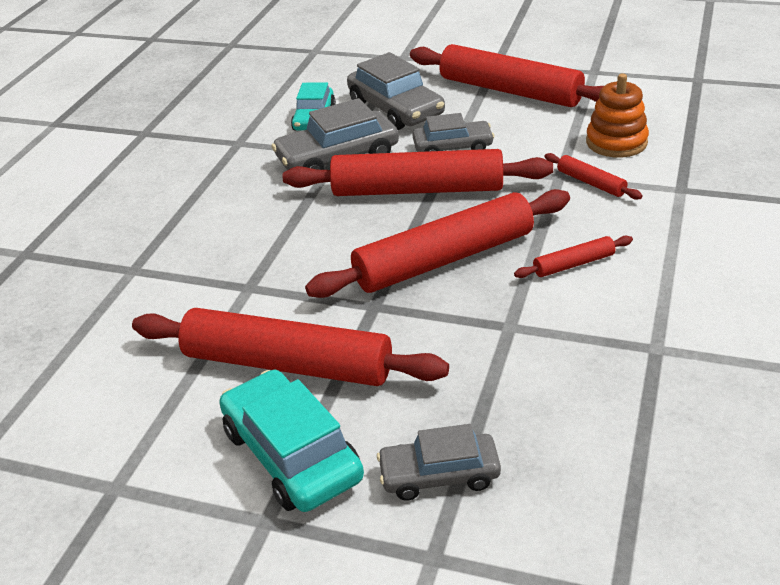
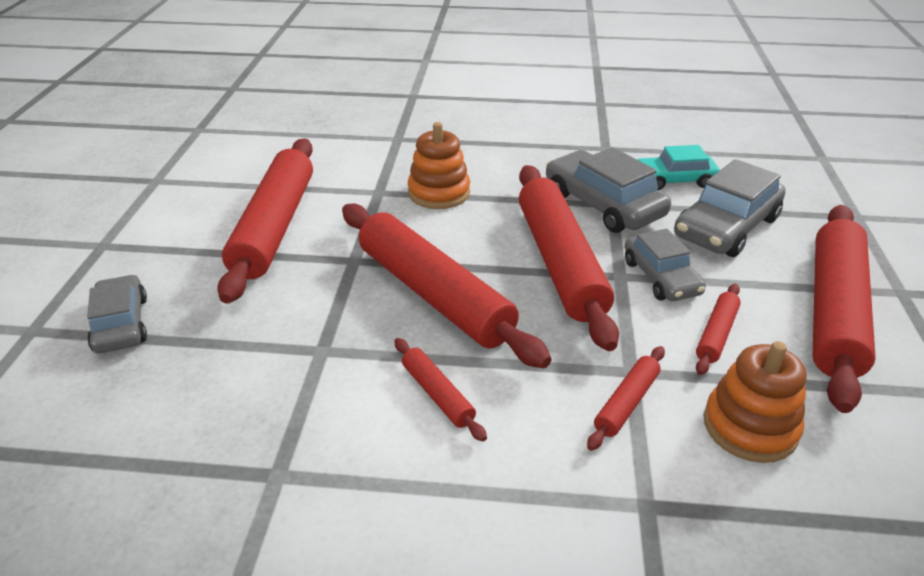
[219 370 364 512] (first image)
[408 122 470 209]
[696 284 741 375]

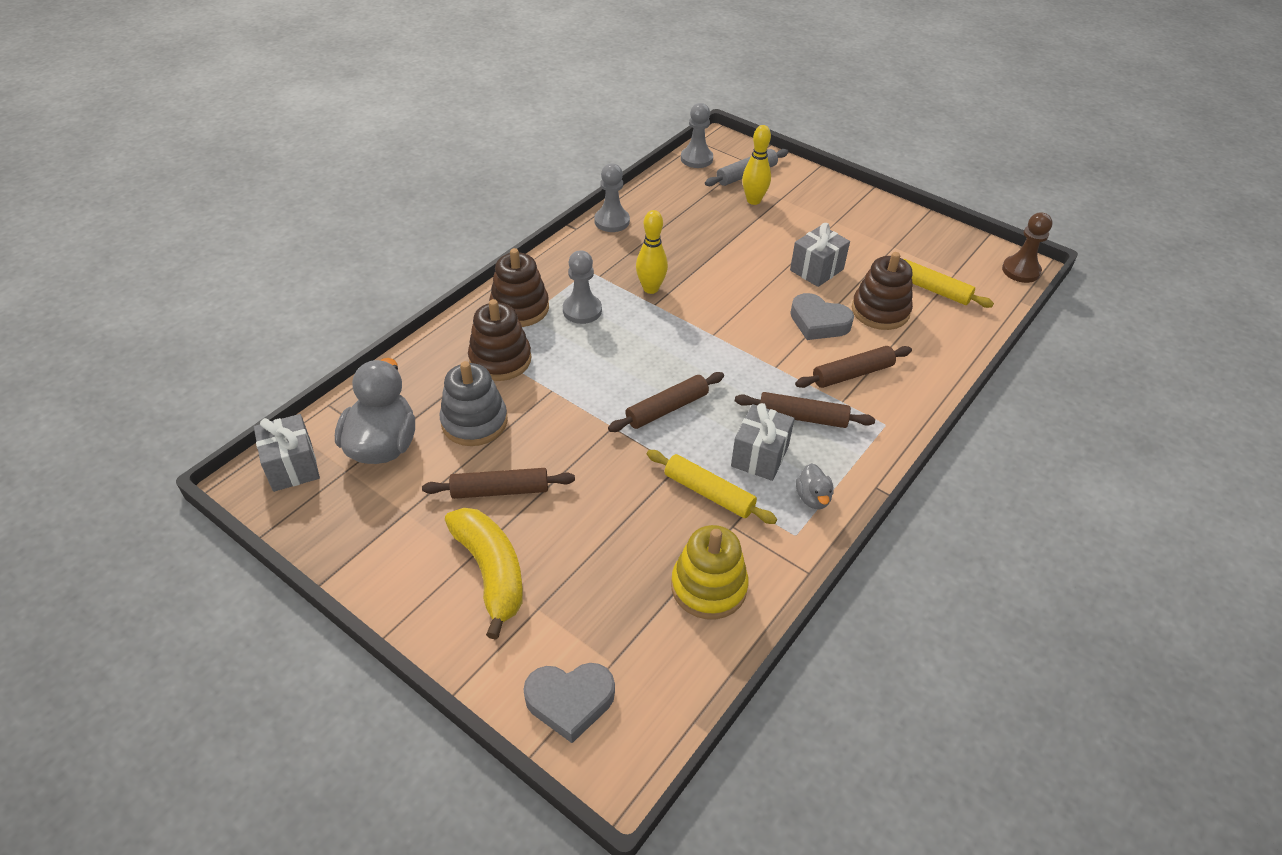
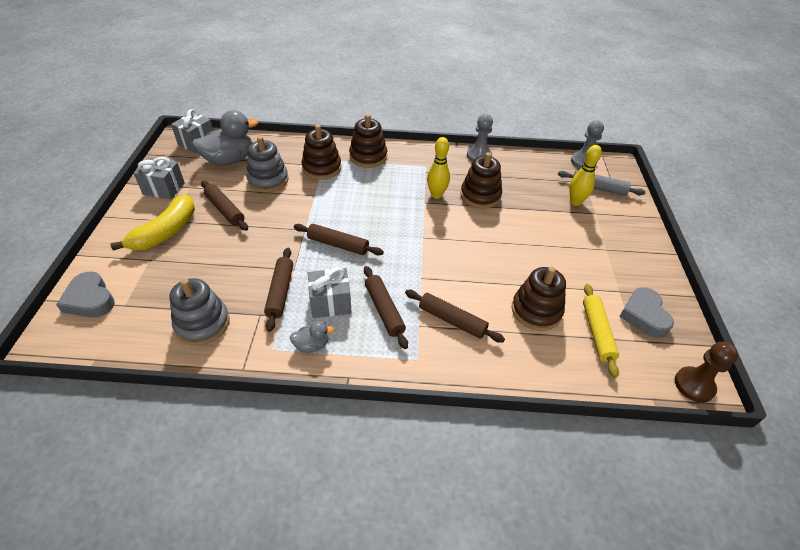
[134 157 185 199]
[563 250 602 324] (first image)
[619 287 674 338]
[264 248 293 332]
[290 321 334 353]
[170 278 230 345]
[460 152 502 209]

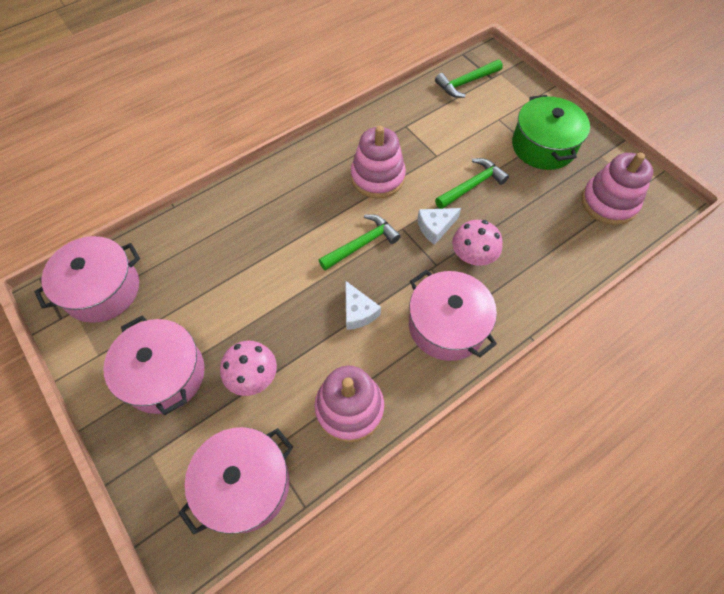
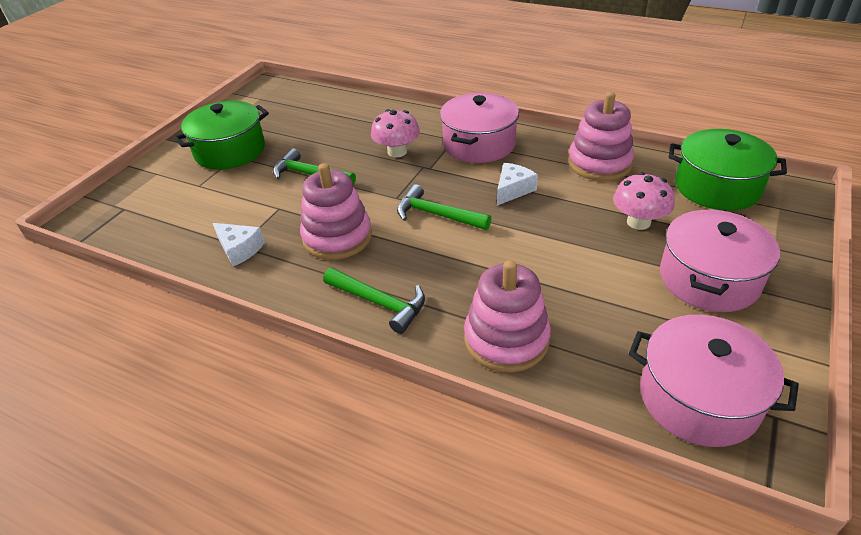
[323 268 425 334]
[464 260 551 372]
[213 223 265 266]
[669 129 787 211]

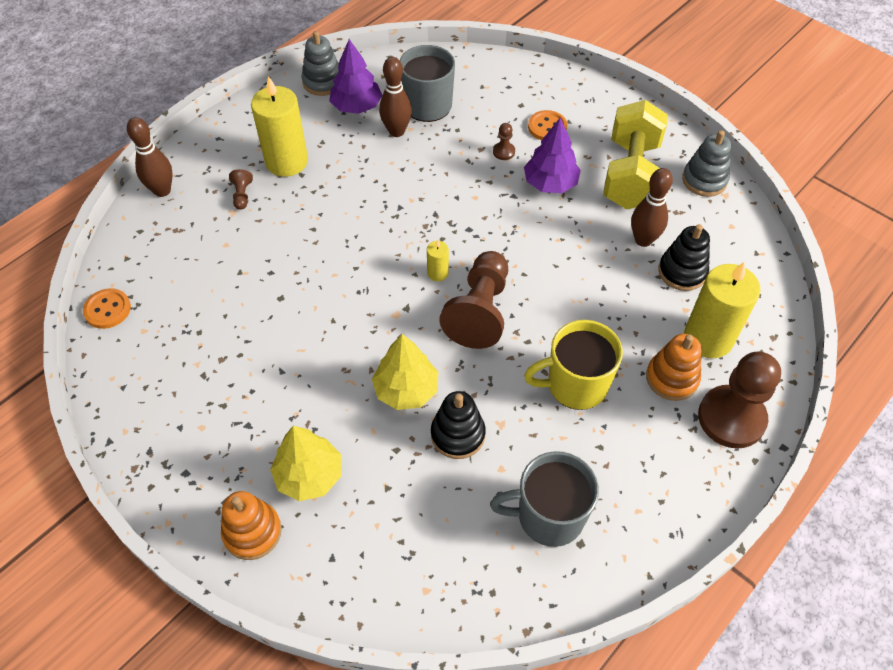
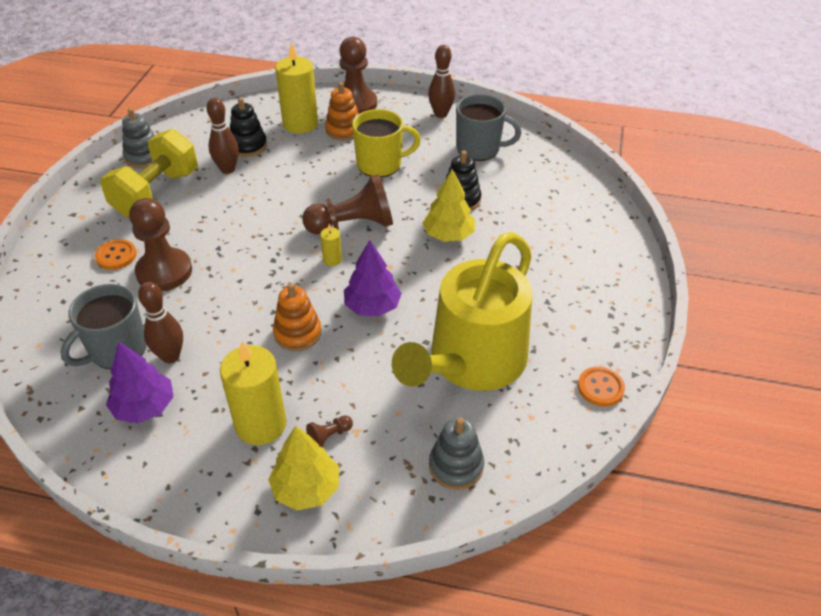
[429 417 484 490]
[100 129 198 217]
[428 45 455 118]
[344 240 402 316]
[129 198 192 291]
[578 367 625 407]
[352 109 421 177]
[268 426 339 510]
[456 94 521 161]
[273 283 322 351]
[392 232 532 391]

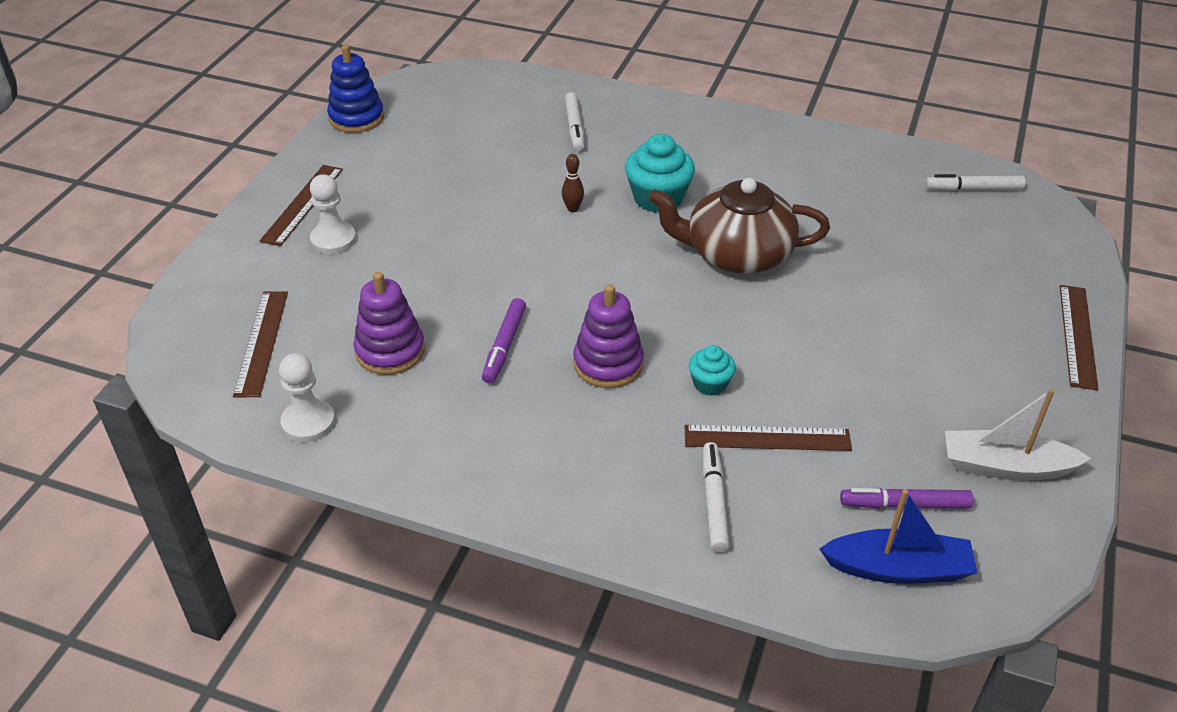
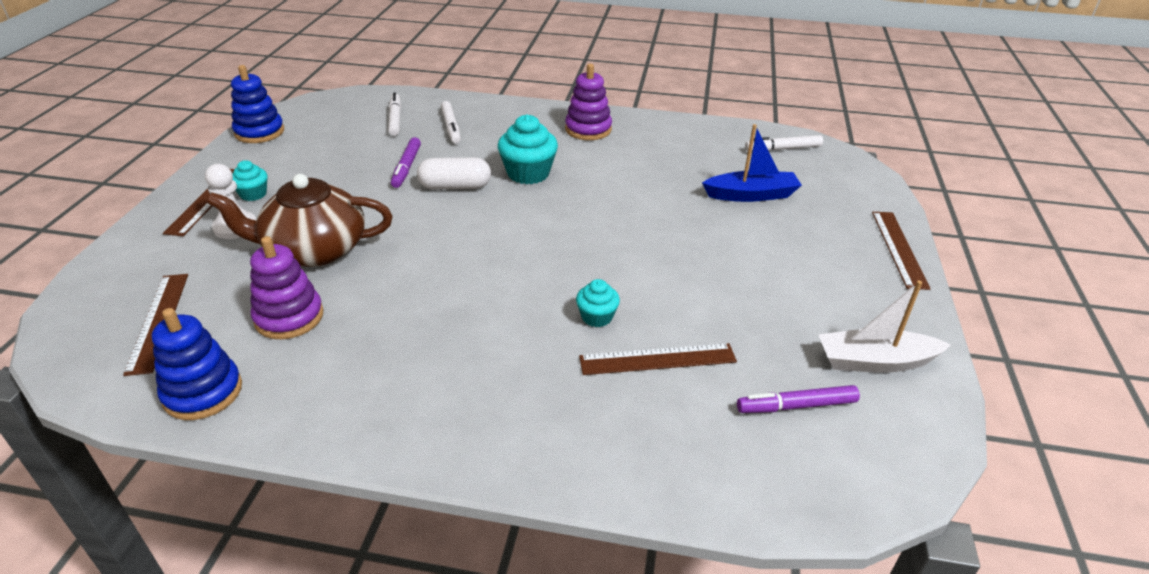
[417 157 491 189]
[207 174 393 267]
[565 64 612 140]
[391 137 421 188]
[152 308 242 420]
[388 93 401 136]
[702 124 802 202]
[233 160 267 201]

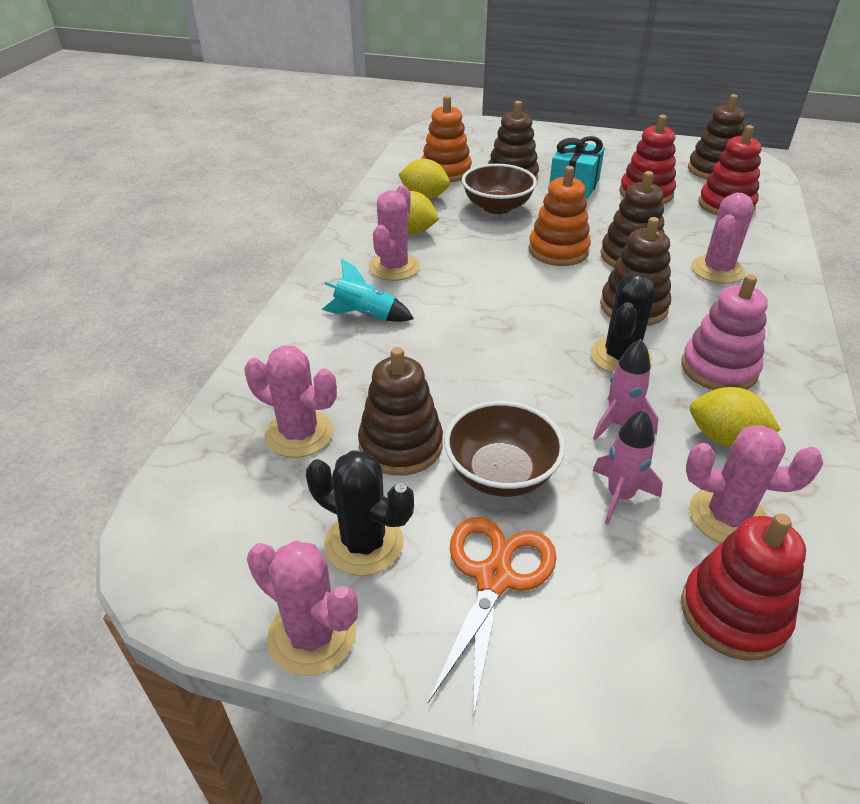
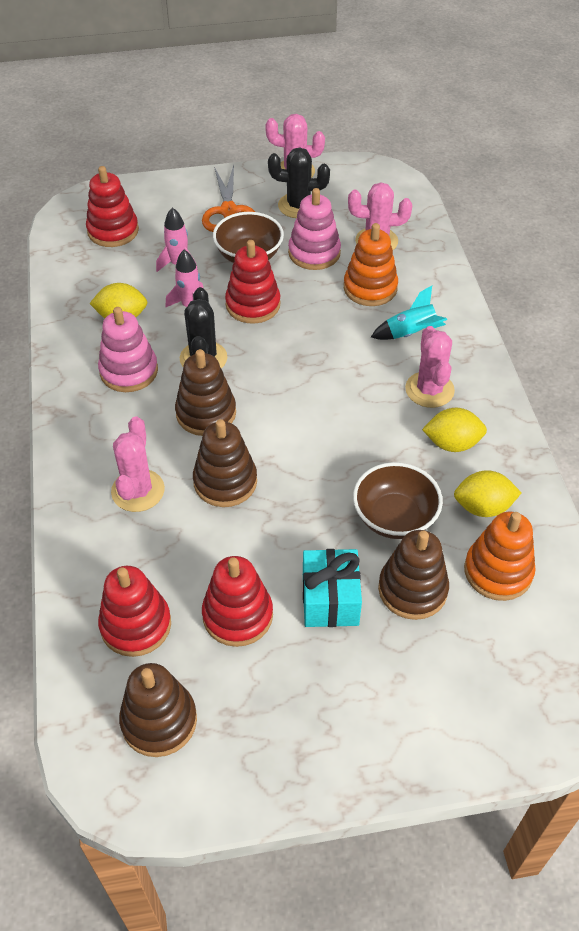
[344 223 398 306]
[288 188 341 270]
[686 425 823 544] (first image)
[225 240 281 324]

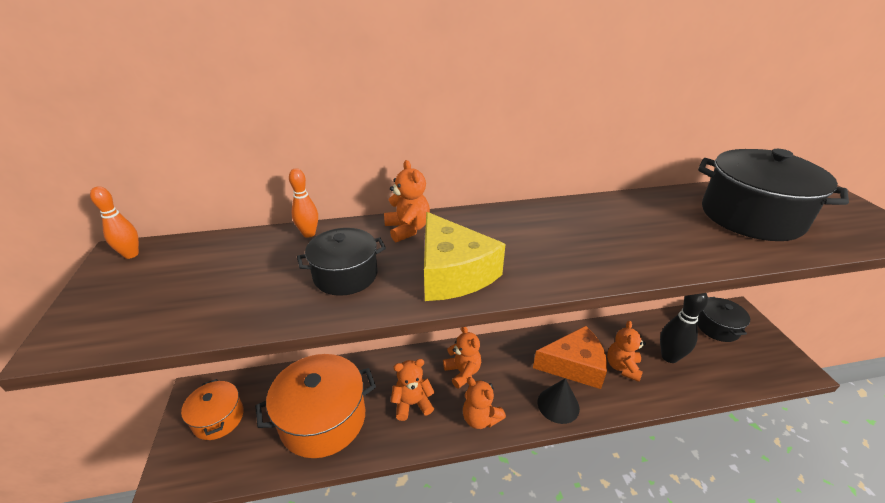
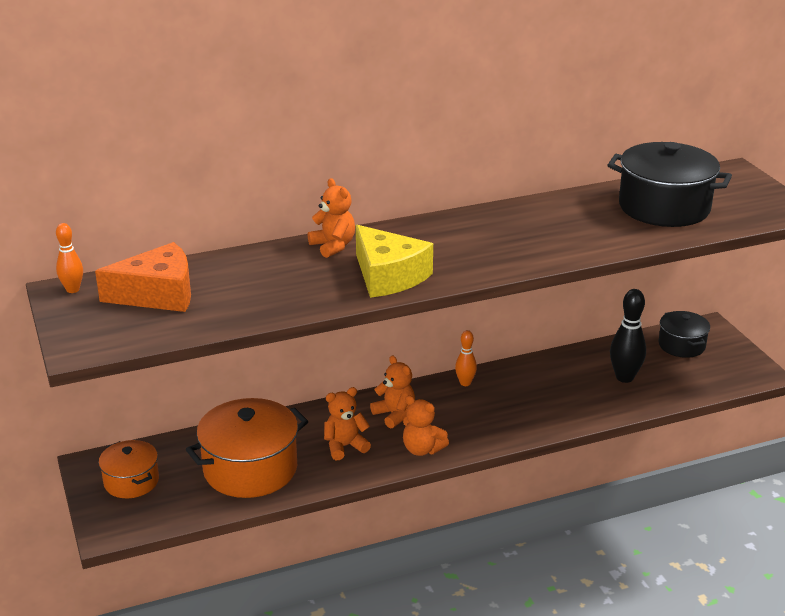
[455 330 477 386]
[297 228 386 296] (first image)
[607 321 646 382] (first image)
[95 242 191 312]
[538 378 580 424] (first image)

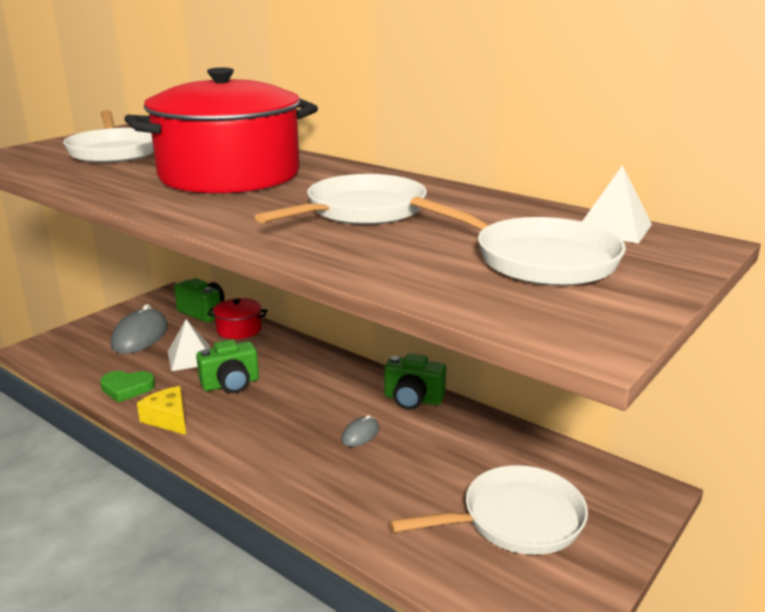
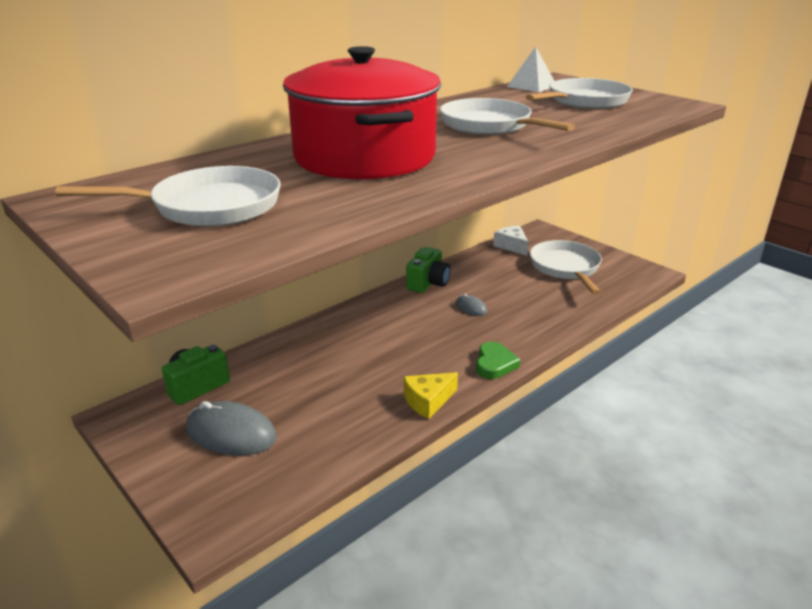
[207 298 267 339] (first image)
[168 319 210 371] (first image)
[196 339 259 393] (first image)
[476 342 520 379]
[493 226 529 256]

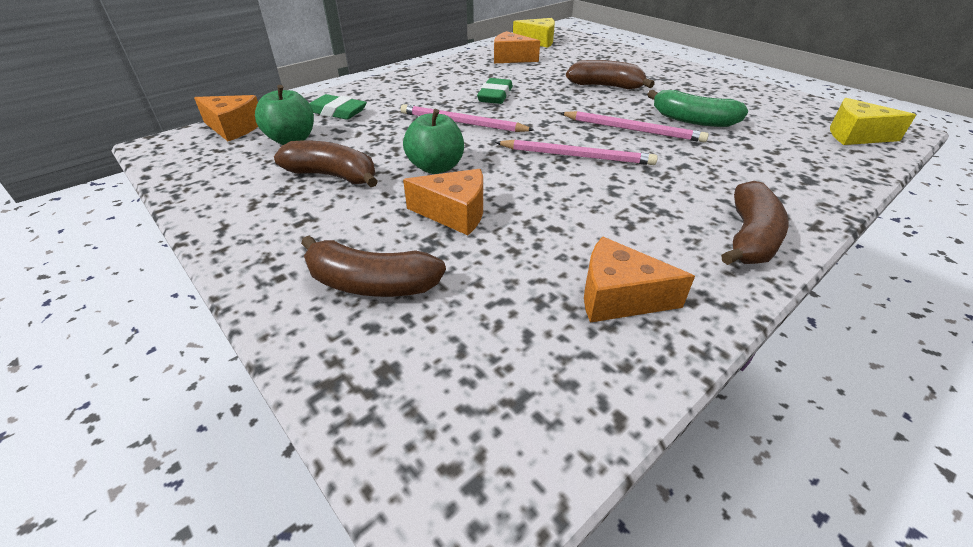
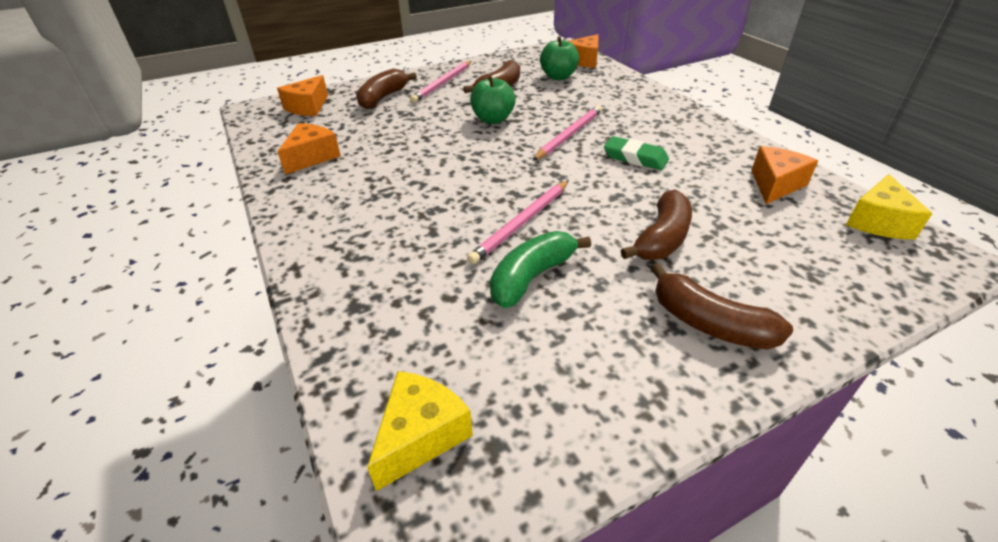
[310 94 367 120] (first image)
[410 61 471 103]
[277 75 328 116]
[651 263 793 350]

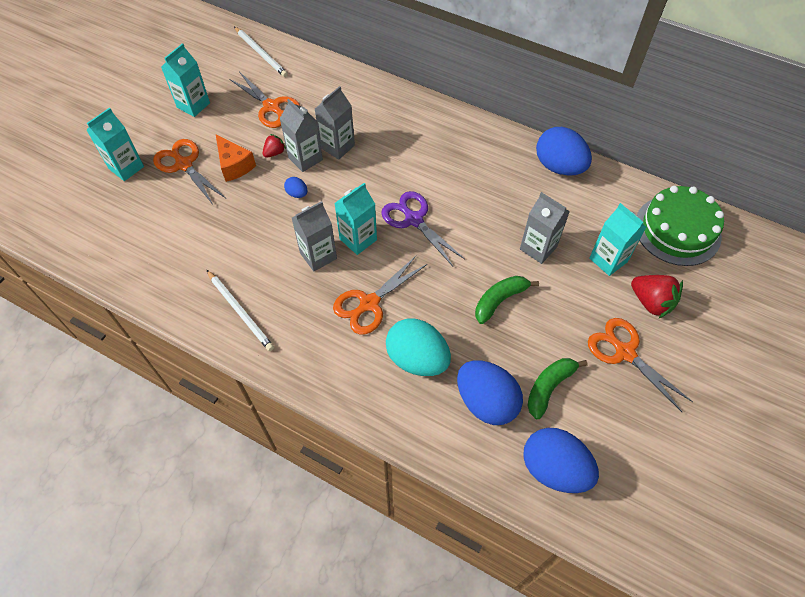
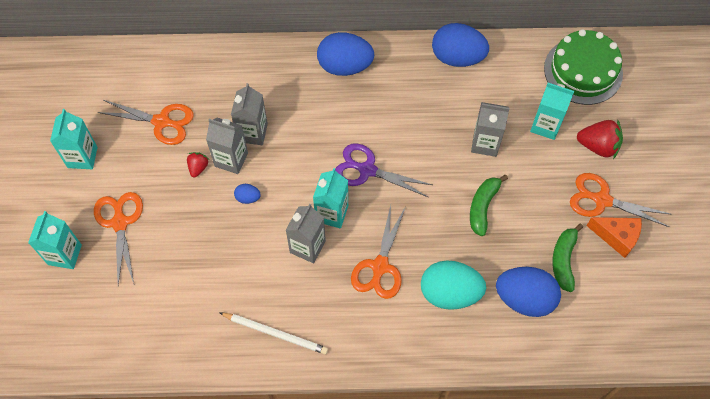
[234 27 288 77] (first image)
[587 217 642 258]
[94 192 143 285]
[317 32 374 76]

